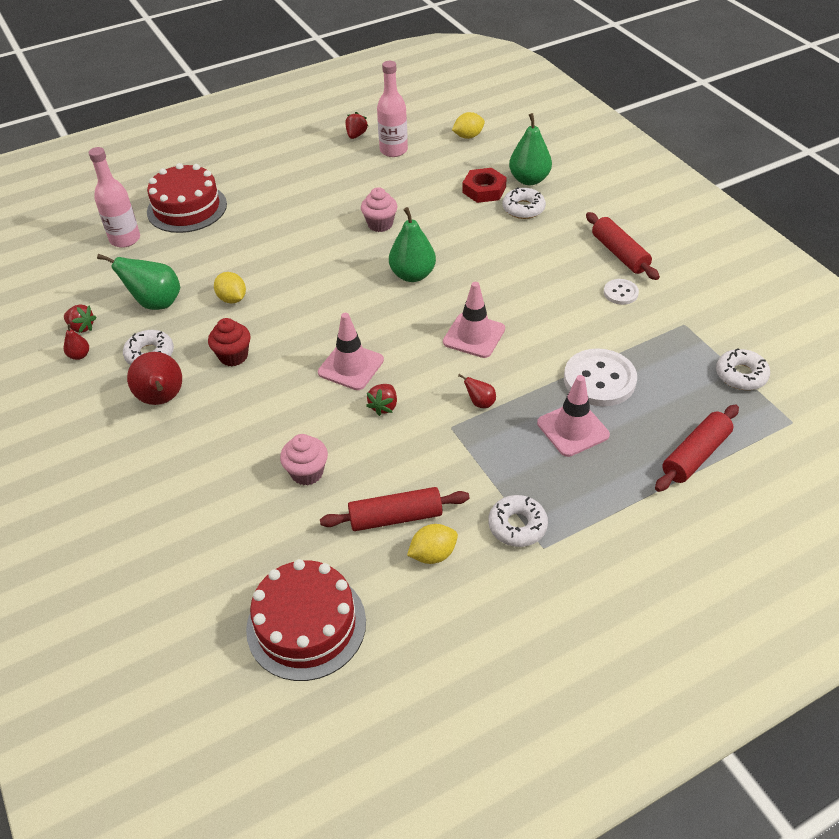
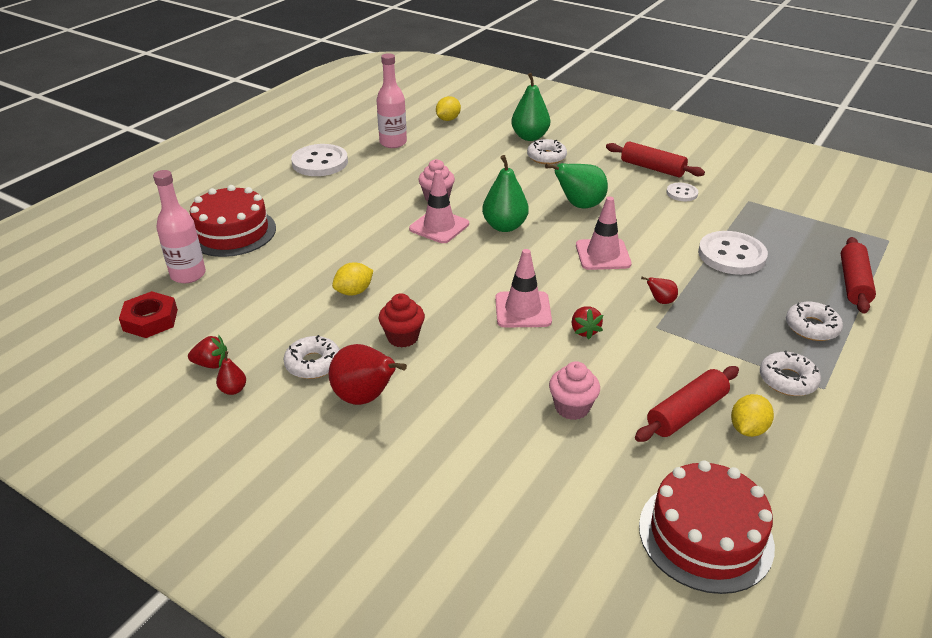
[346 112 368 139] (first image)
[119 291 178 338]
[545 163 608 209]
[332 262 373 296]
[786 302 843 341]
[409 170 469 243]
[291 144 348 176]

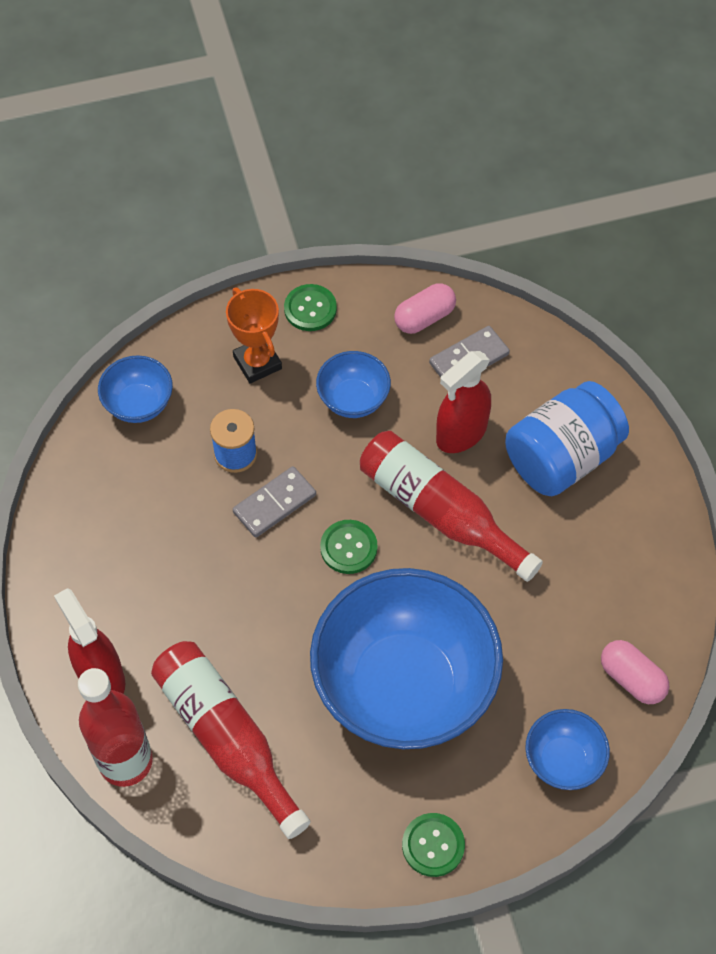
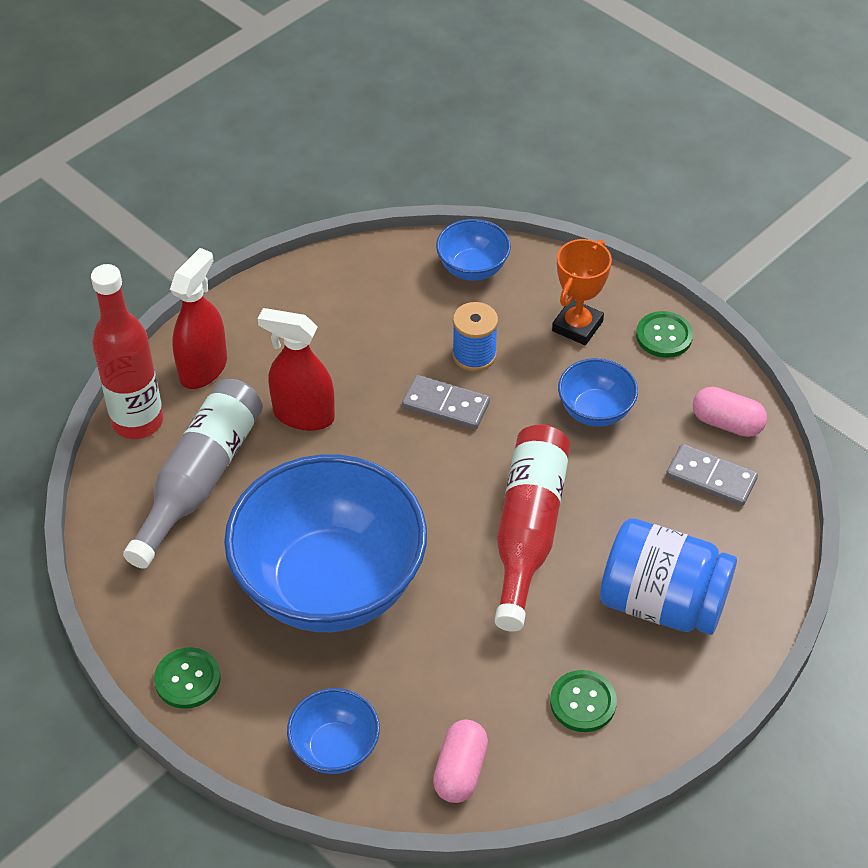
[258 308 335 431]
[550 670 617 732]
[123 379 263 569]

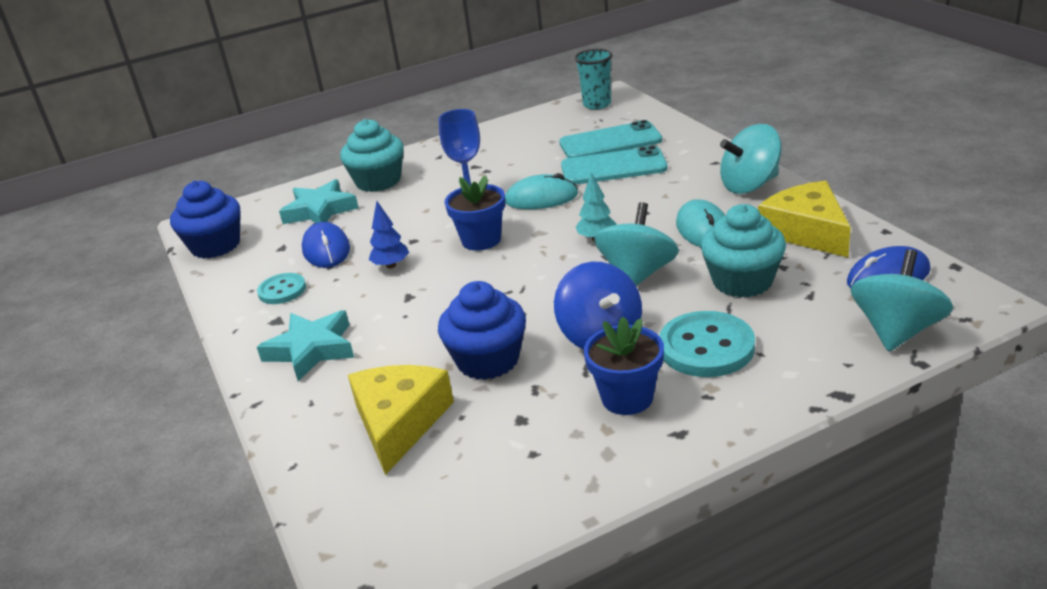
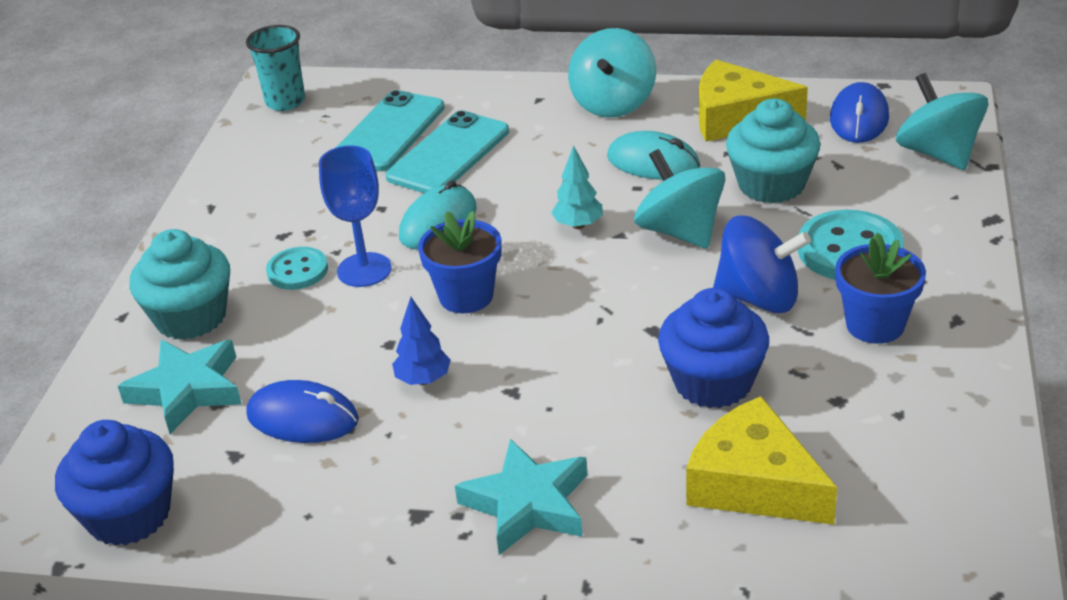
[266 247 328 290]

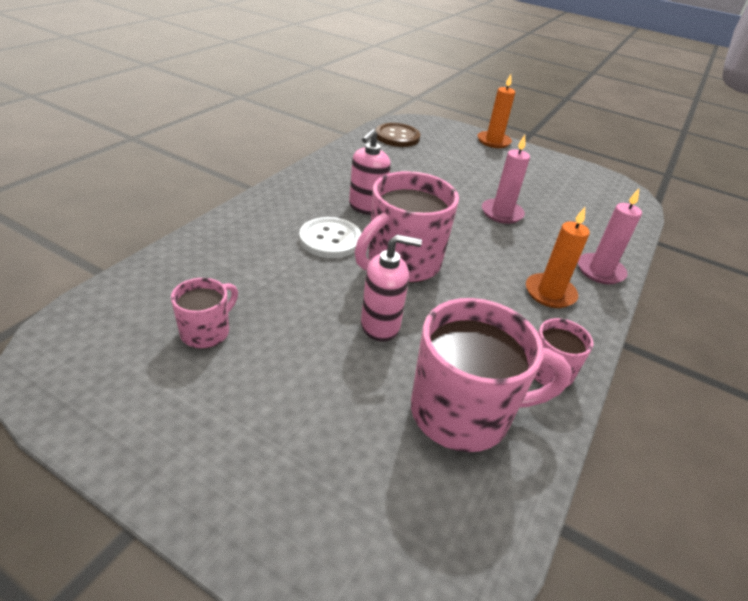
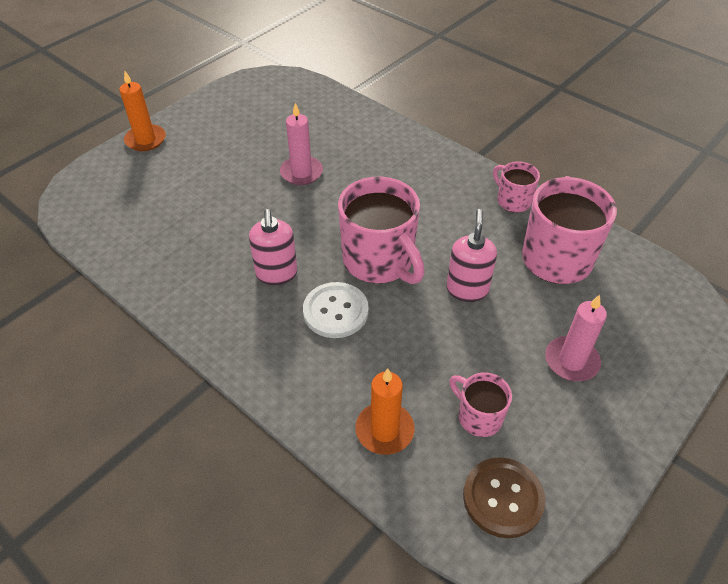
[463 457 545 538]
[249 209 297 285]
[545 295 607 381]
[355 368 414 455]

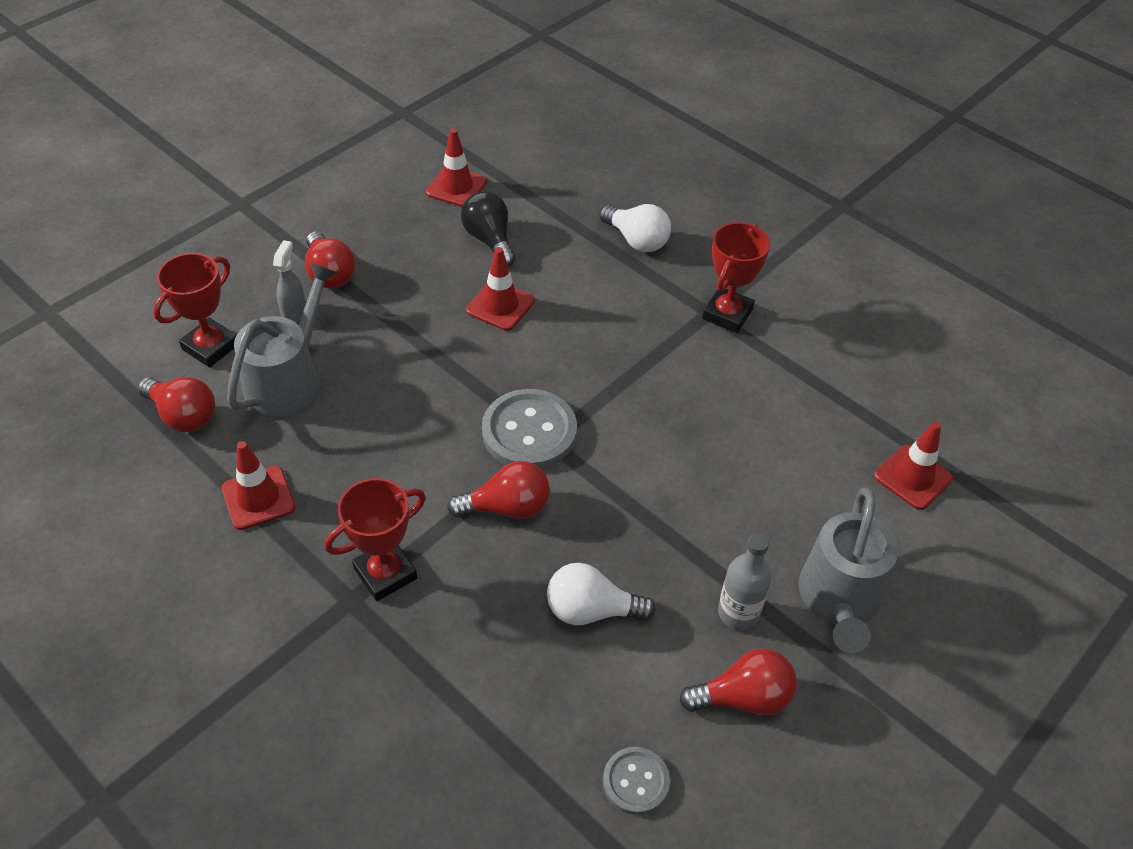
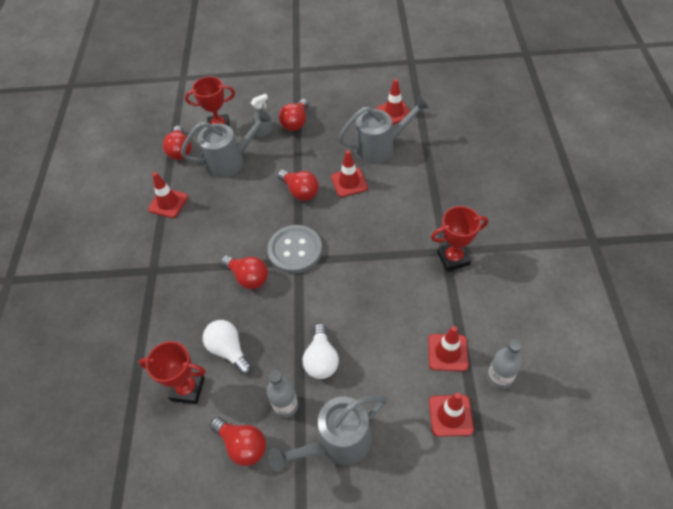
[338 96 429 164]
[303 323 339 379]
[138 341 206 404]
[603 747 670 815] (first image)
[278 170 319 201]
[428 326 469 371]
[487 339 522 389]

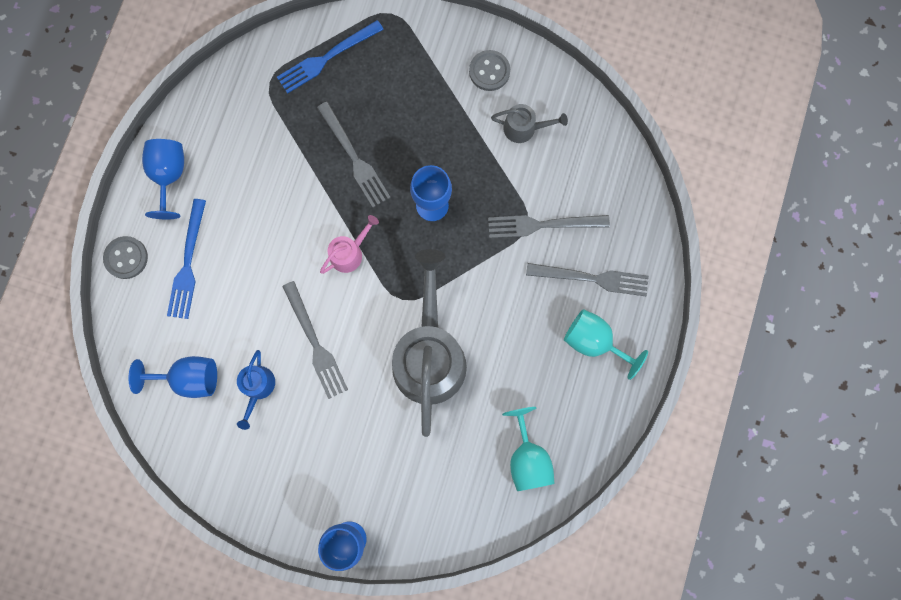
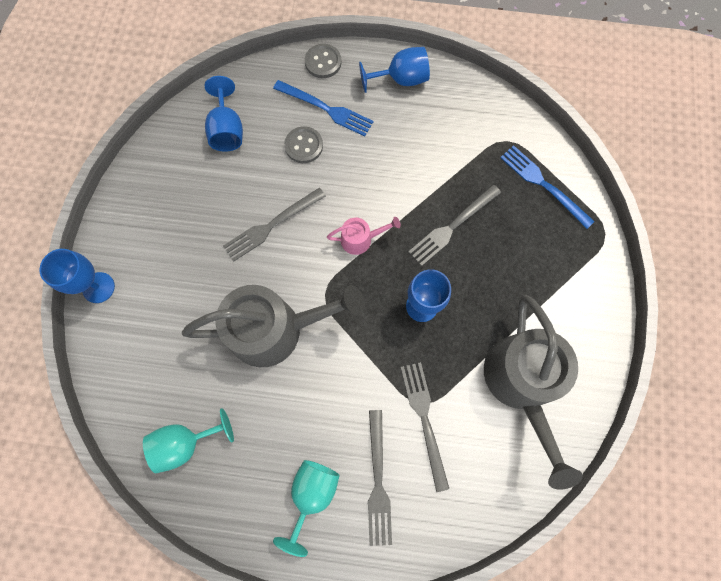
[284 126 323 163]
[484 295 583 489]
[273 80 374 136]
[327 217 401 255]
[237 350 275 430] (first image)

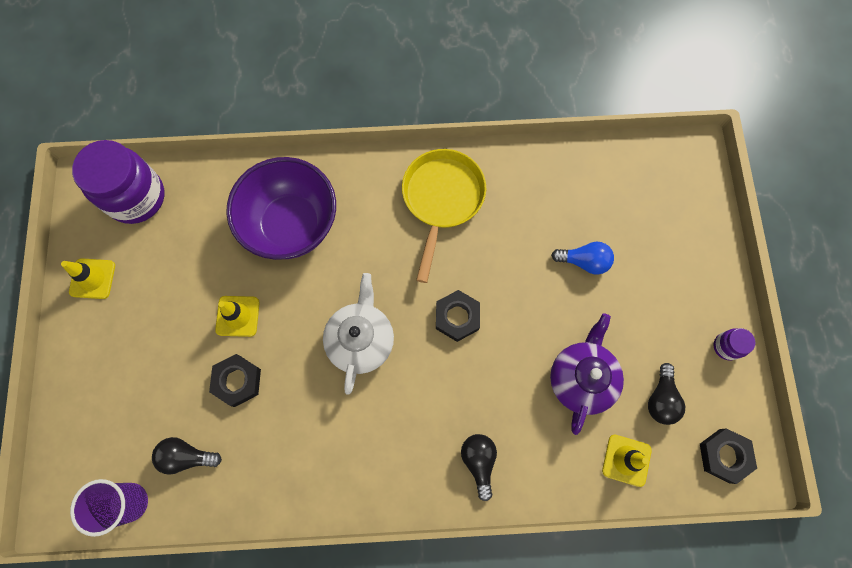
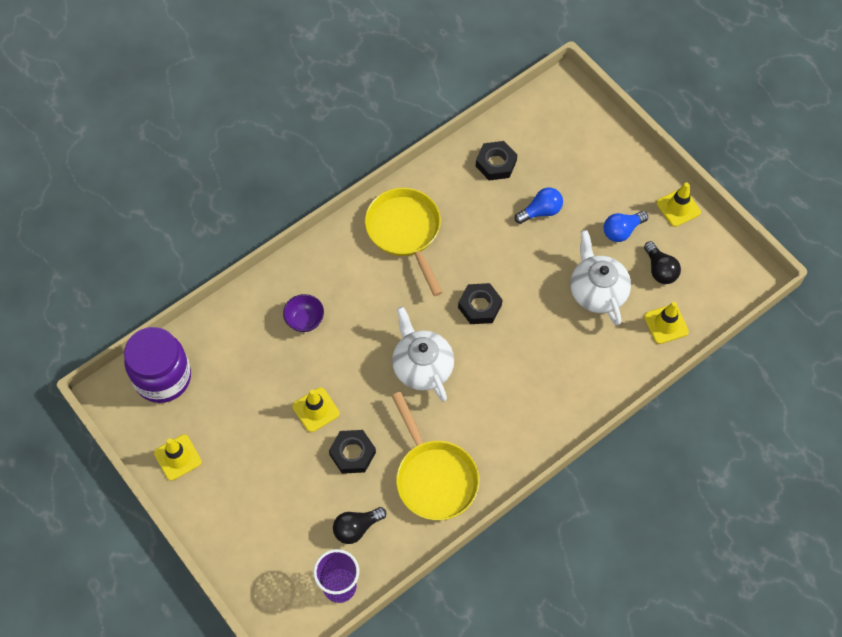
[283 294 324 332]
[570 230 631 325]
[657 182 701 227]
[476 141 517 180]
[461 434 497 501] (first image)
[604 211 648 242]
[392 392 479 520]

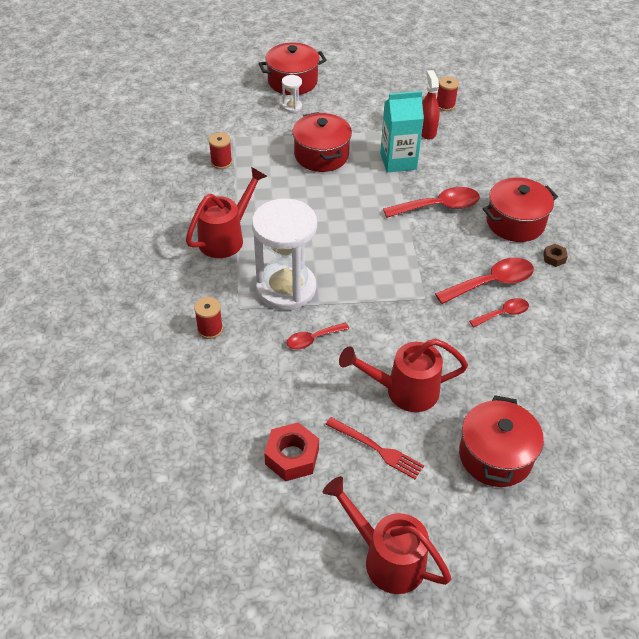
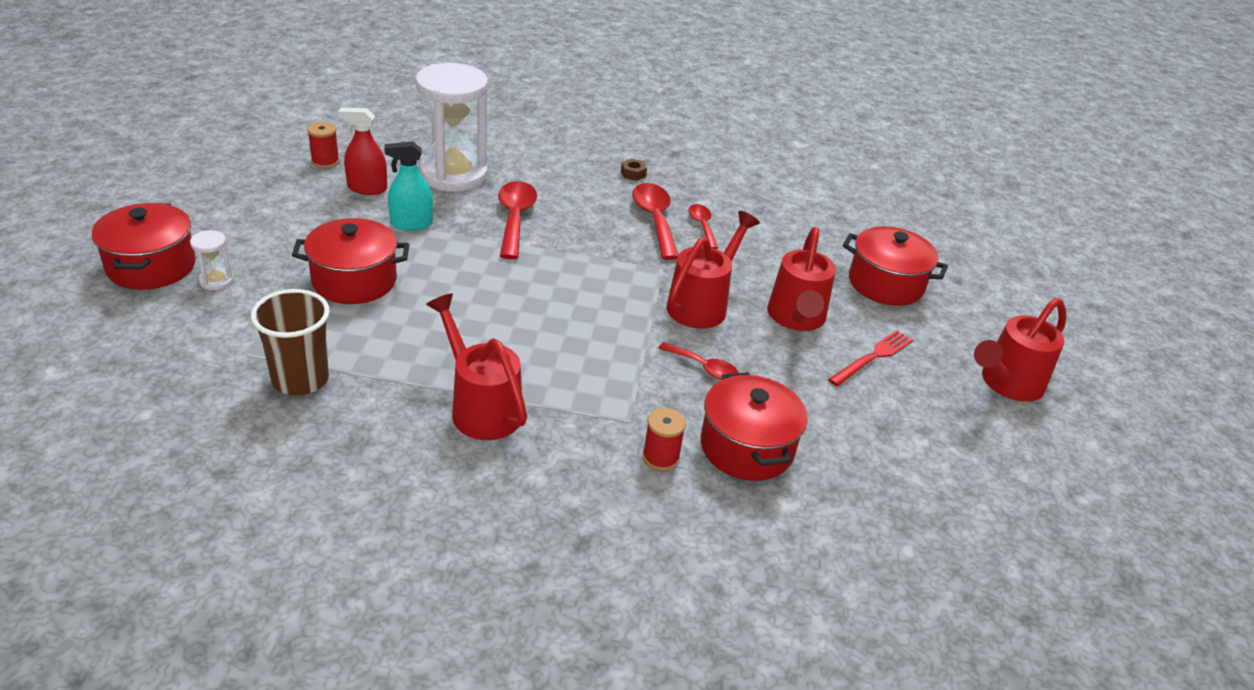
[384 141 433 231]
[251 289 330 395]
[701 372 808 481]
[415 63 488 192]
[658 342 739 380]
[264 422 319 481] (first image)
[667 211 760 329]

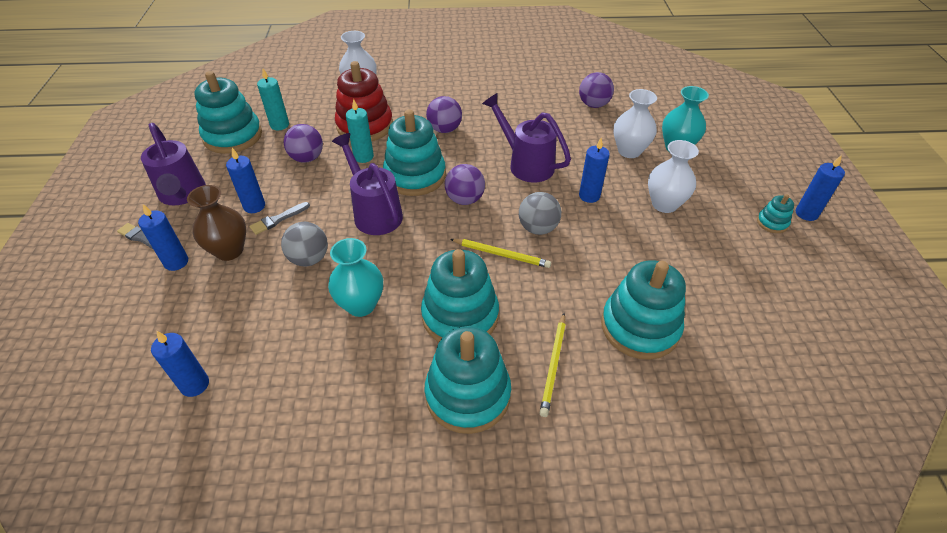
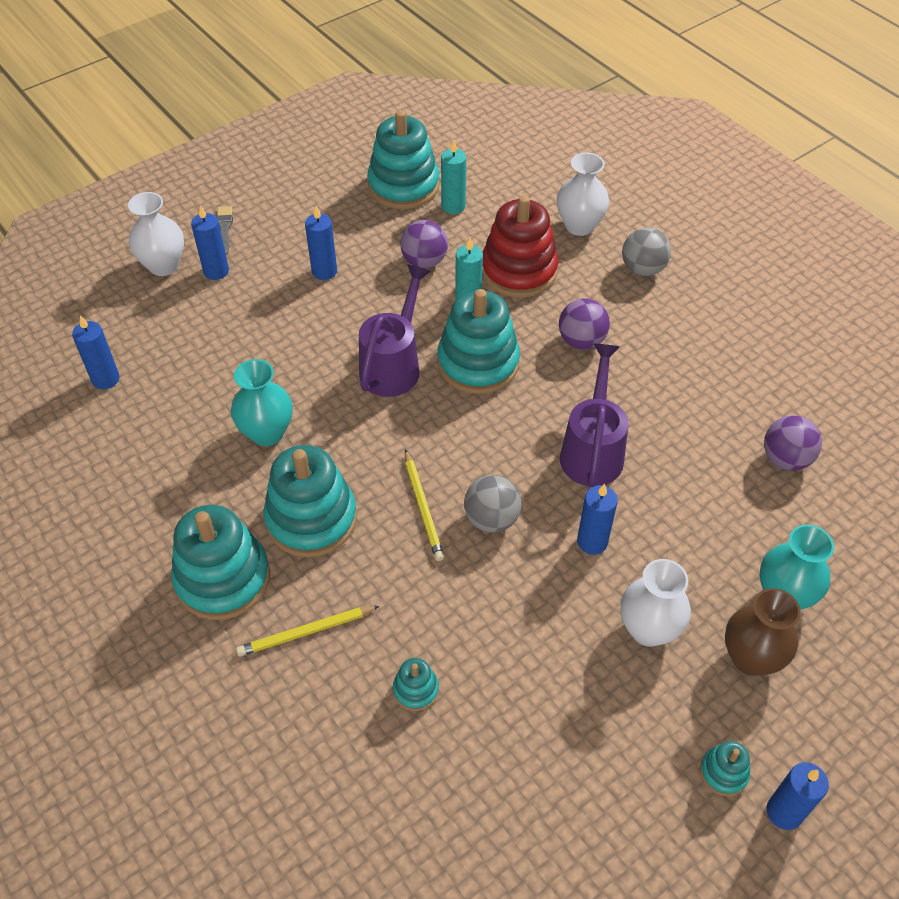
[128 192 184 276]
[141 123 206 205] (first image)
[445 164 485 205] (first image)
[725 588 801 676]
[250 202 310 235] (first image)
[622 227 671 276]
[393 658 439 711]

